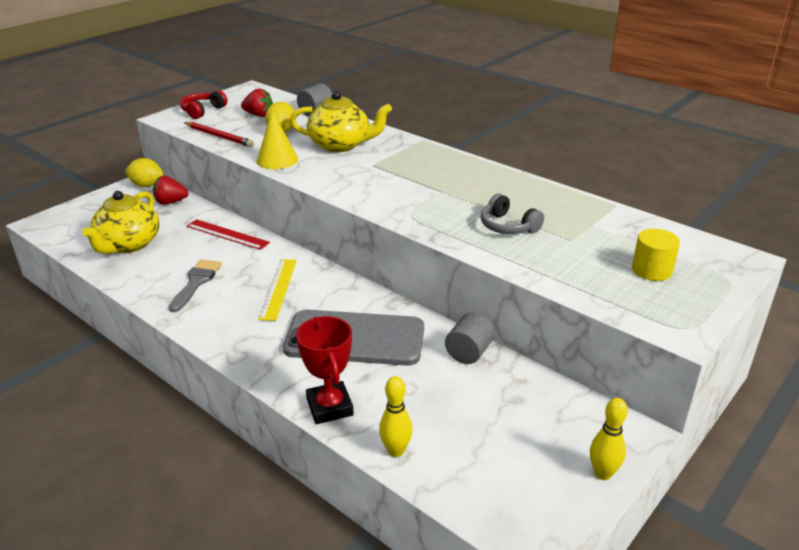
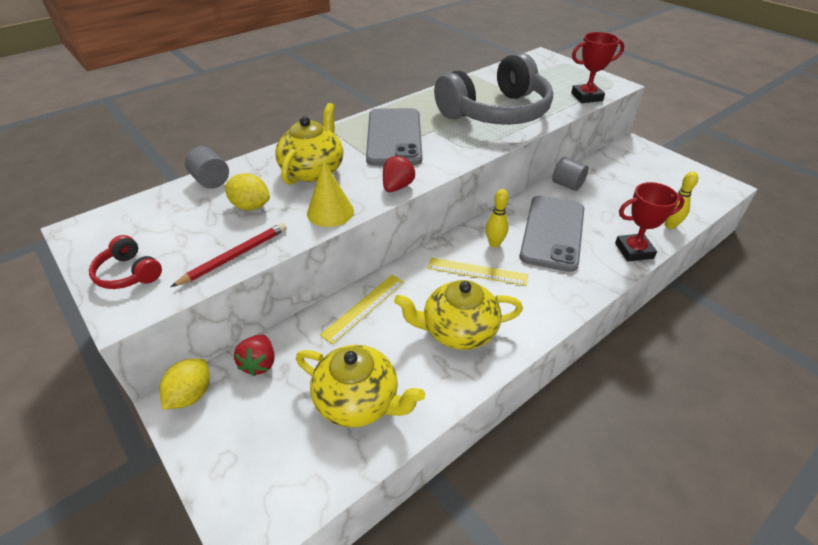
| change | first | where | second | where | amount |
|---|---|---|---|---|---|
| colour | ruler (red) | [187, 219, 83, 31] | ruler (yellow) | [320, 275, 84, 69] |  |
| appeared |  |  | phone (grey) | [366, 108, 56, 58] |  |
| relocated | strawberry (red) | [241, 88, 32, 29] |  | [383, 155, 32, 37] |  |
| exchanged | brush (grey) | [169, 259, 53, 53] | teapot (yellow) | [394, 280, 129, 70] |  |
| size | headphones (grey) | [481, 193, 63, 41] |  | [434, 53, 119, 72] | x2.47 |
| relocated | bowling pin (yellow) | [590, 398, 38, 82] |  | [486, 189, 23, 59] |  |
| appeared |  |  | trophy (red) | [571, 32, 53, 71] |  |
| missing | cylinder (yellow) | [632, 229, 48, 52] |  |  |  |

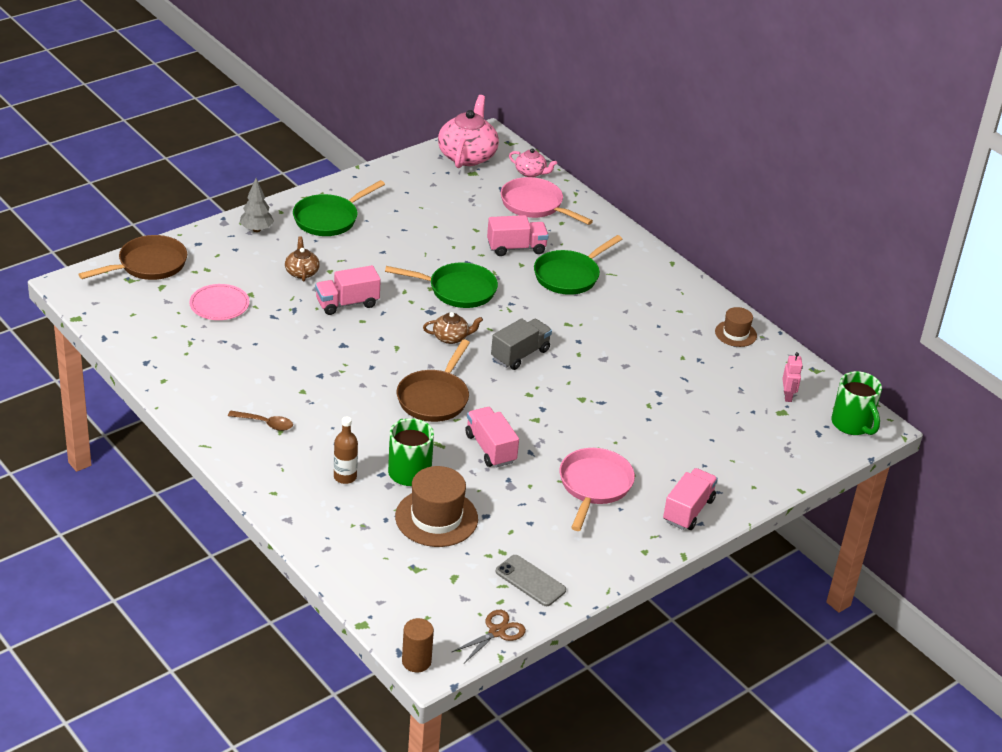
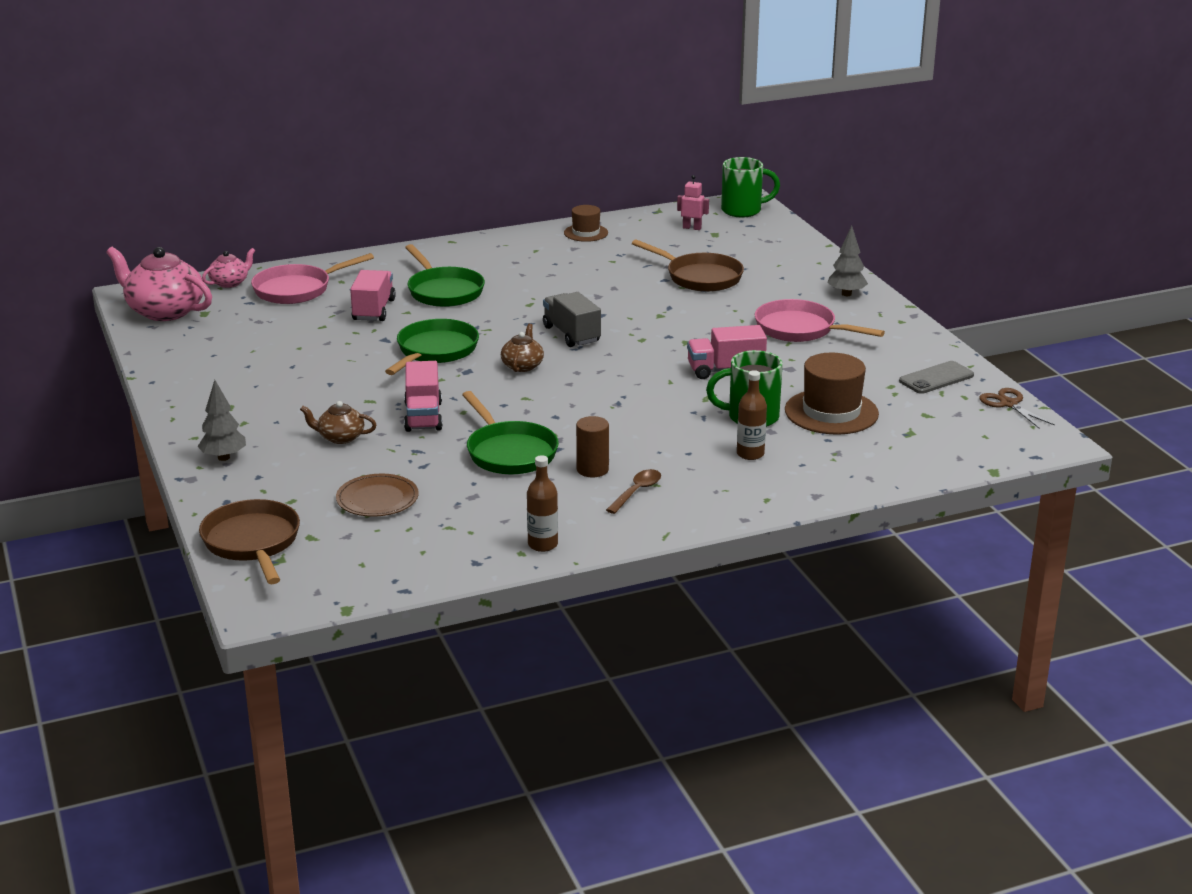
| change | first | where | second | where | amount |
|---|---|---|---|---|---|
| colour | plate (pink) | [189, 284, 60, 36] | plate (brown) | [336, 474, 83, 43] |  |
| relocated | pan (green) | [293, 180, 92, 56] |  | [462, 391, 97, 84] |  |
| appeared |  |  | bottle (brown) | [527, 455, 31, 97] |  |
| relocated | cylinder (brown) | [402, 618, 32, 54] |  | [576, 416, 33, 61] |  |
| relocated | pan (brown) | [397, 339, 73, 83] |  | [632, 239, 112, 53] |  |
| exchanged | truck (pink) | [663, 468, 55, 62] | tree (grey) | [828, 226, 40, 70] |  |

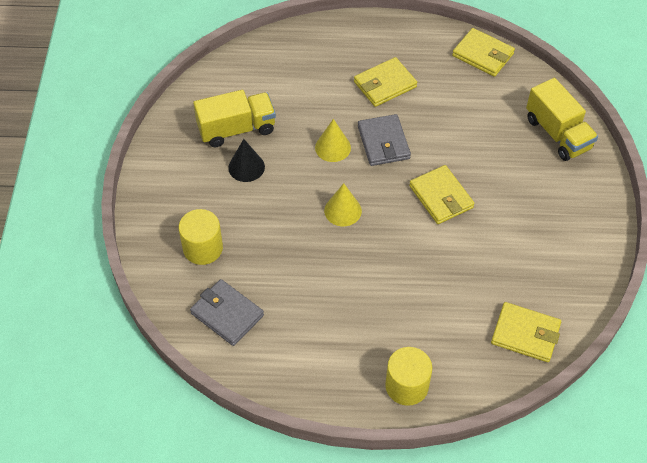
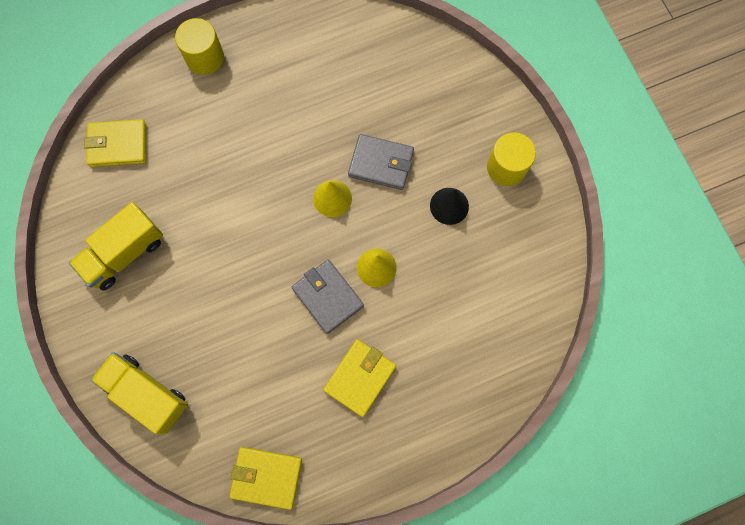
| change | first | where | second | where | amount |
|---|---|---|---|---|---|
| relocated | truck (yellow) | [193, 90, 83, 57] |  | [69, 202, 94, 89] |  |
| relocated | wallet (grey) | [190, 279, 74, 67] |  | [348, 134, 66, 56] |  |
| relocated | cylinder (yellow) | [179, 209, 44, 56] |  | [487, 132, 49, 54] |  |
| missing | wallet (yellow) | [409, 165, 65, 59] |  |  |  |

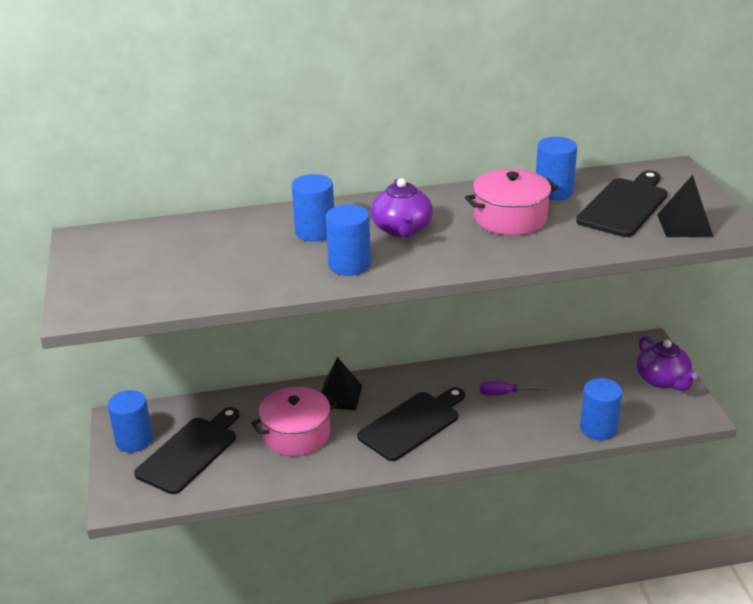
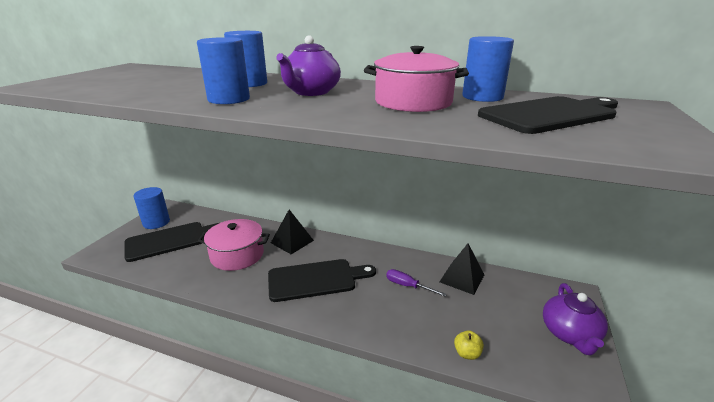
| change | first | where | second | where | amount |
|---|---|---|---|---|---|
| relocated | pyramid (black) | [657, 175, 57, 62] |  | [440, 244, 44, 51] |  |
| exchanged | cylinder (blue) | [580, 378, 42, 62] | apple (yellow) | [454, 330, 30, 30] |  |

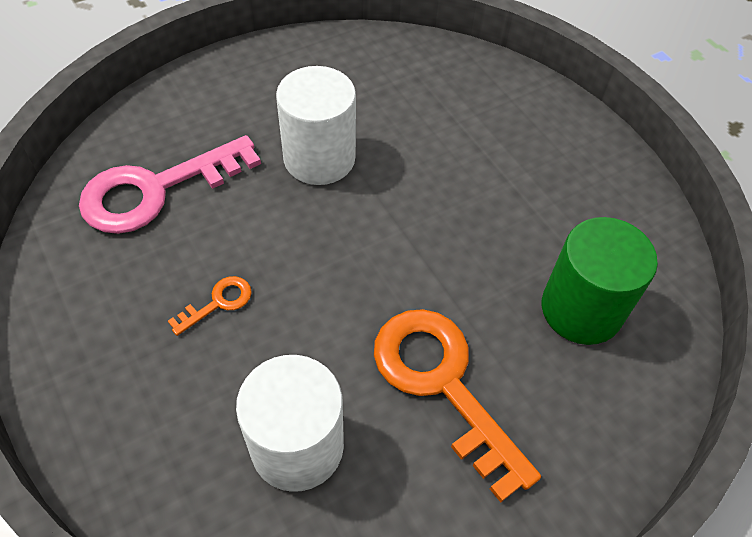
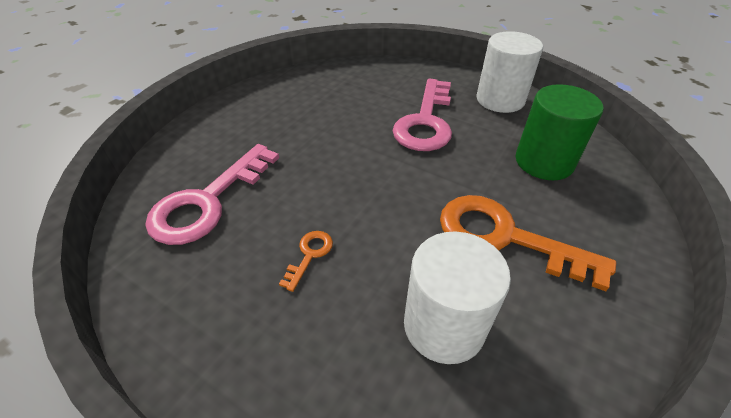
| change | first | where | second | where | amount |
|---|---|---|---|---|---|
| appeared |  |  | key (pink) | [392, 79, 60, 72] |  |
| relocated | cylinder (white) | [276, 66, 80, 119] |  | [476, 31, 67, 82] |  |

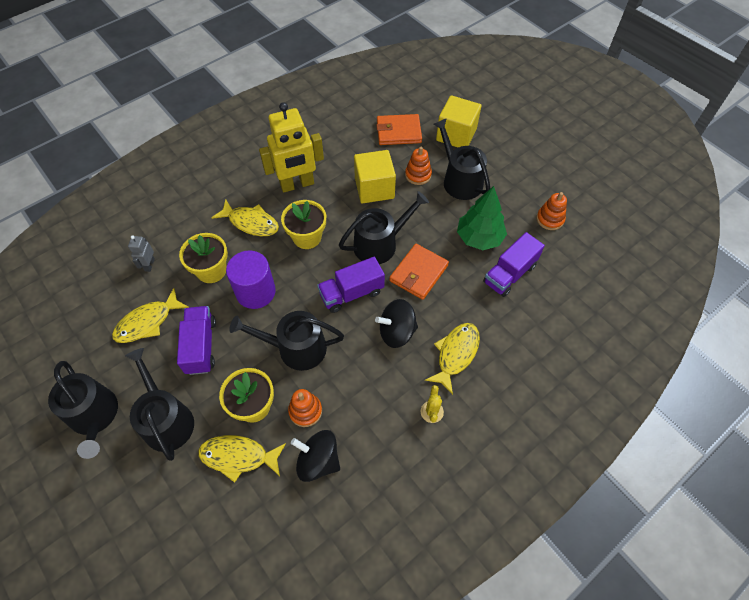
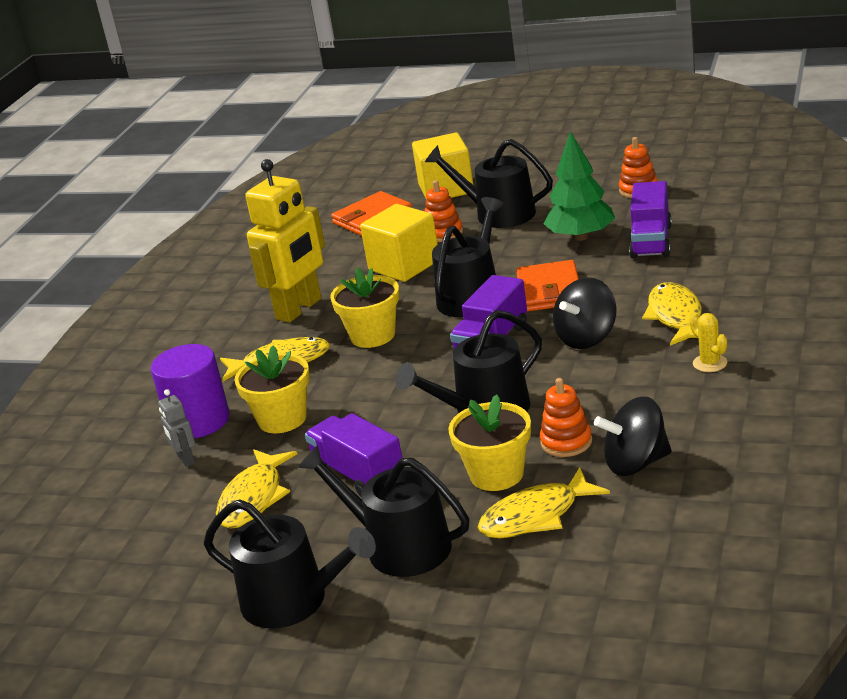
| change | first | where | second | where | amount |
|---|---|---|---|---|---|
| relocated | cylinder (purple) | [226, 251, 50, 58] |  | [151, 344, 79, 94] |  |

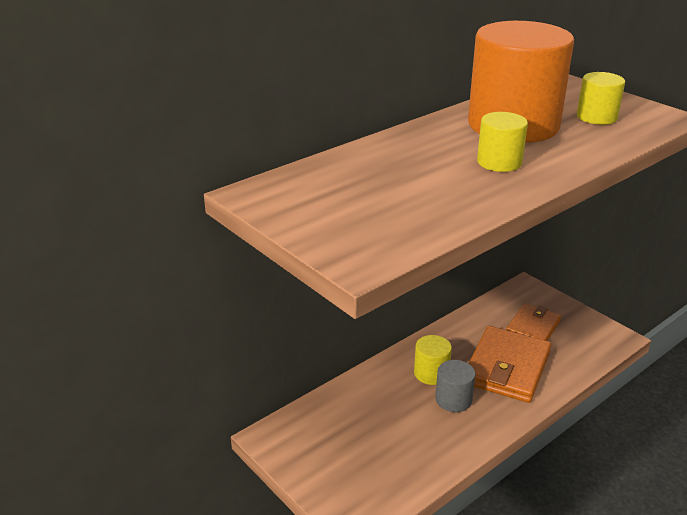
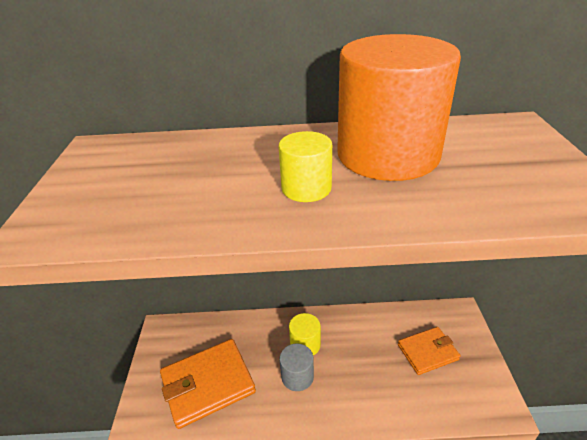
| change | first | where | second | where | amount |
|---|---|---|---|---|---|
| relocated | wallet (orange) | [468, 326, 83, 77] |  | [160, 339, 96, 90] |  |
| missing | cylinder (yellow) | [577, 72, 48, 53] |  |  |  |

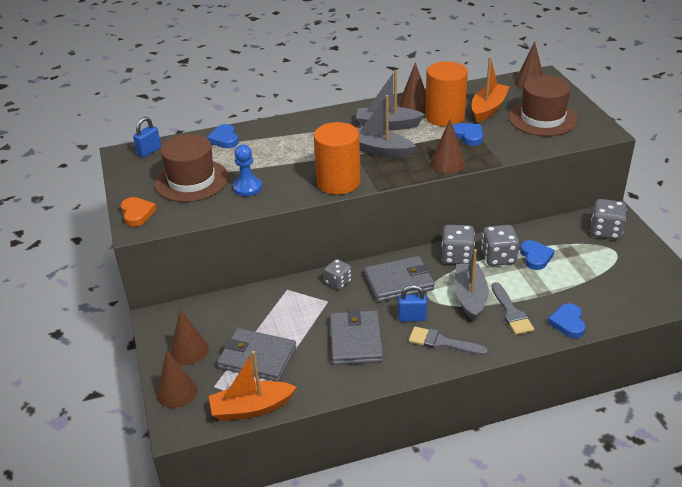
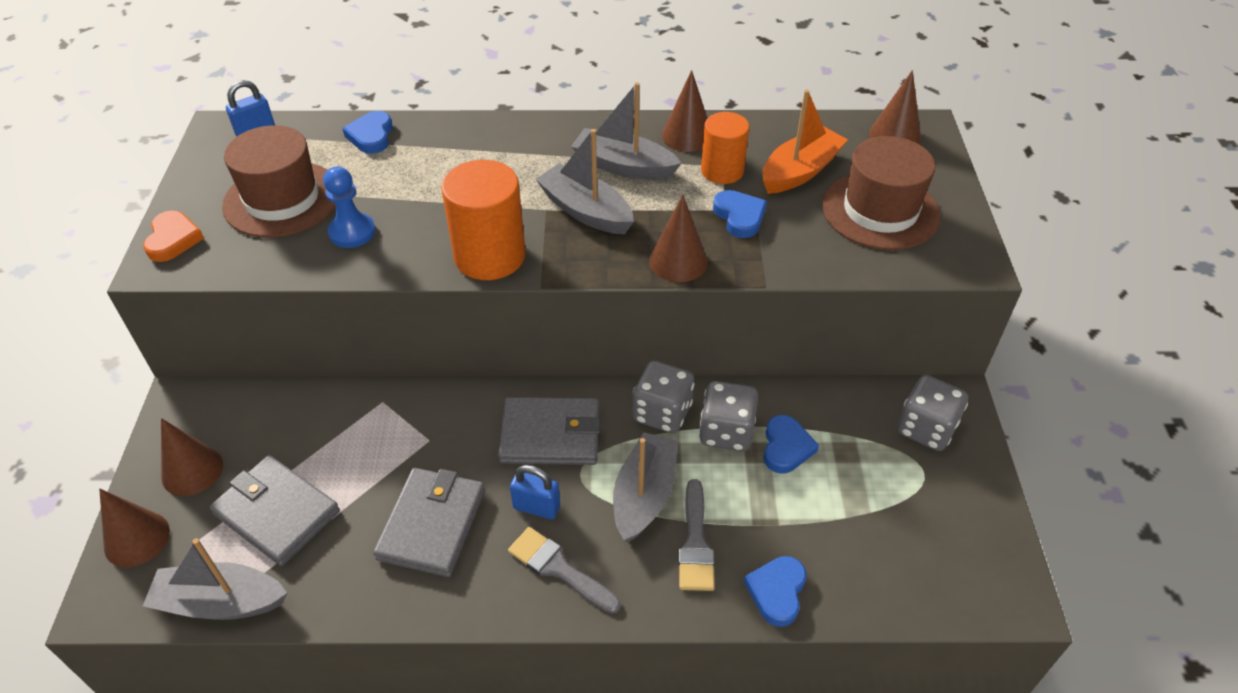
| change | first | where | second | where | amount |
|---|---|---|---|---|---|
| colour | boat (orange) | [209, 351, 88, 70] | boat (grey) | [143, 538, 144, 82] |  |
| size | cylinder (orange) | [425, 61, 43, 66] |  | [701, 112, 48, 72] | x0.65 |
| missing | dice (grey) | [324, 259, 28, 31] |  |  |  |

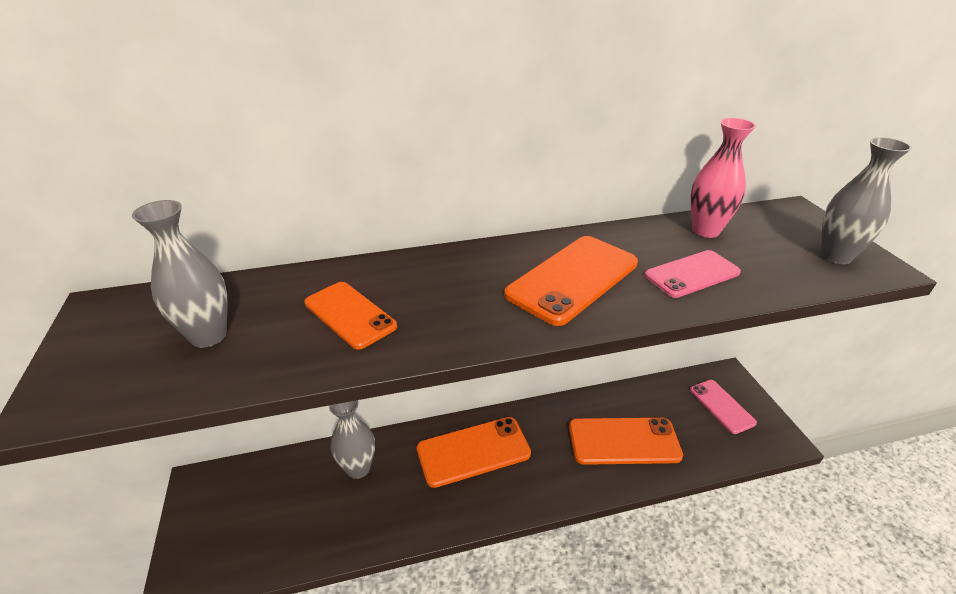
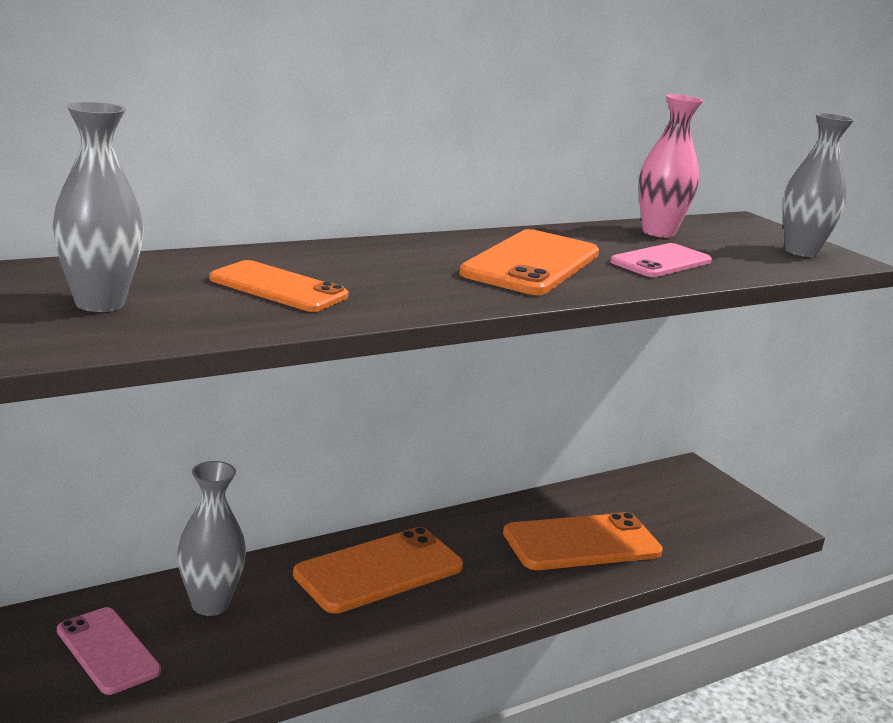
| change | first | where | second | where | amount |
|---|---|---|---|---|---|
| relocated | phone (pink) | [690, 380, 67, 54] |  | [57, 607, 104, 88] |  |

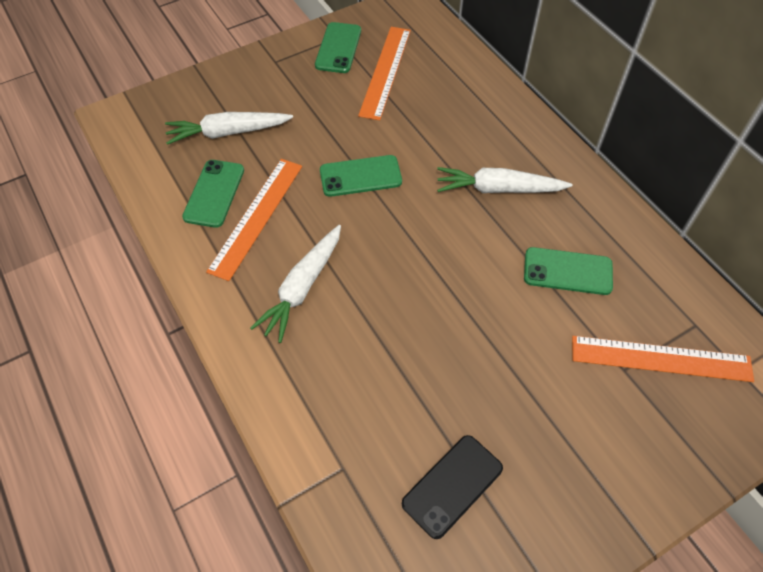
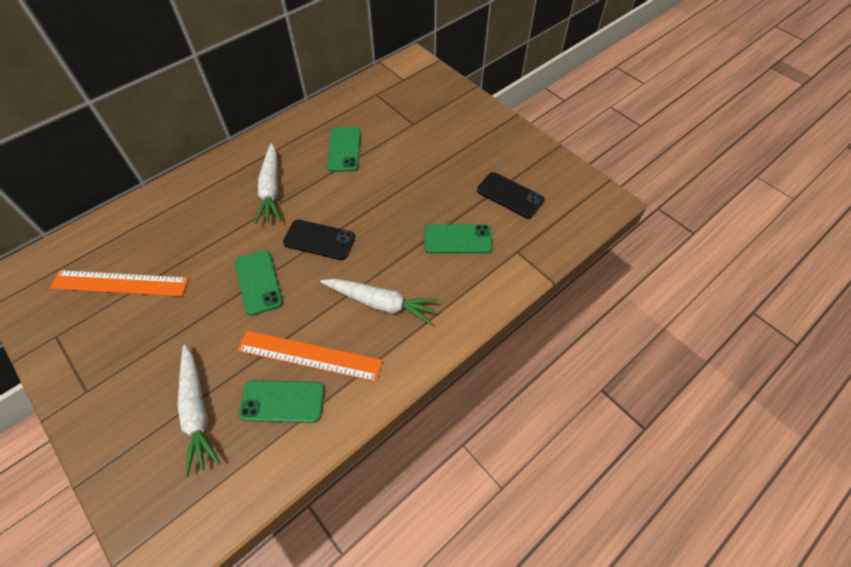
| change | first | where | second | where | amount |
|---|---|---|---|---|---|
| appeared |  |  | phone (black) | [283, 220, 72, 40] |  |
| relocated | phone (green) | [315, 22, 46, 51] |  | [425, 224, 68, 30] |  |
| missing | ruler (orange) | [572, 336, 182, 46] |  |  |  |

